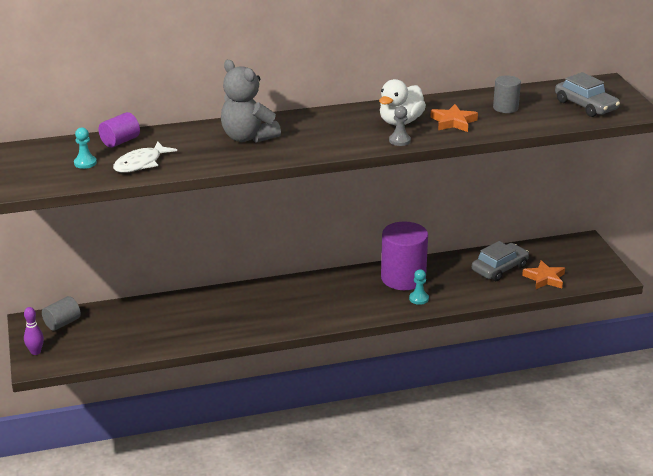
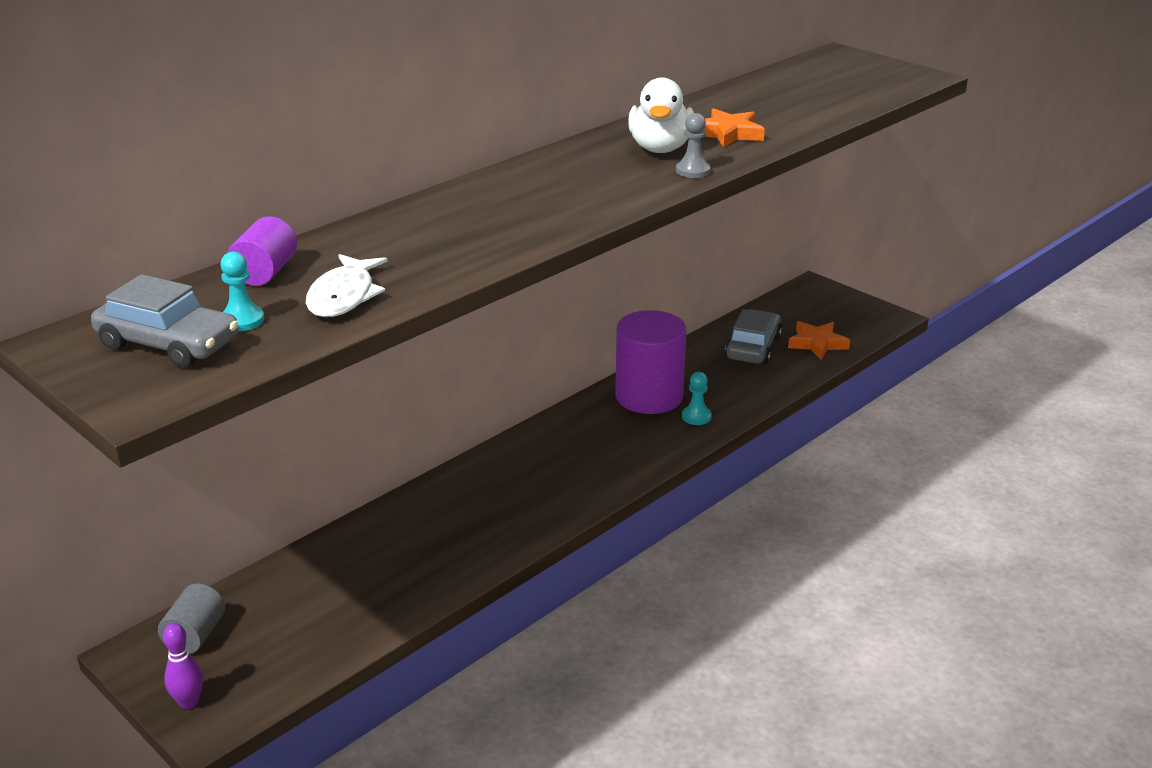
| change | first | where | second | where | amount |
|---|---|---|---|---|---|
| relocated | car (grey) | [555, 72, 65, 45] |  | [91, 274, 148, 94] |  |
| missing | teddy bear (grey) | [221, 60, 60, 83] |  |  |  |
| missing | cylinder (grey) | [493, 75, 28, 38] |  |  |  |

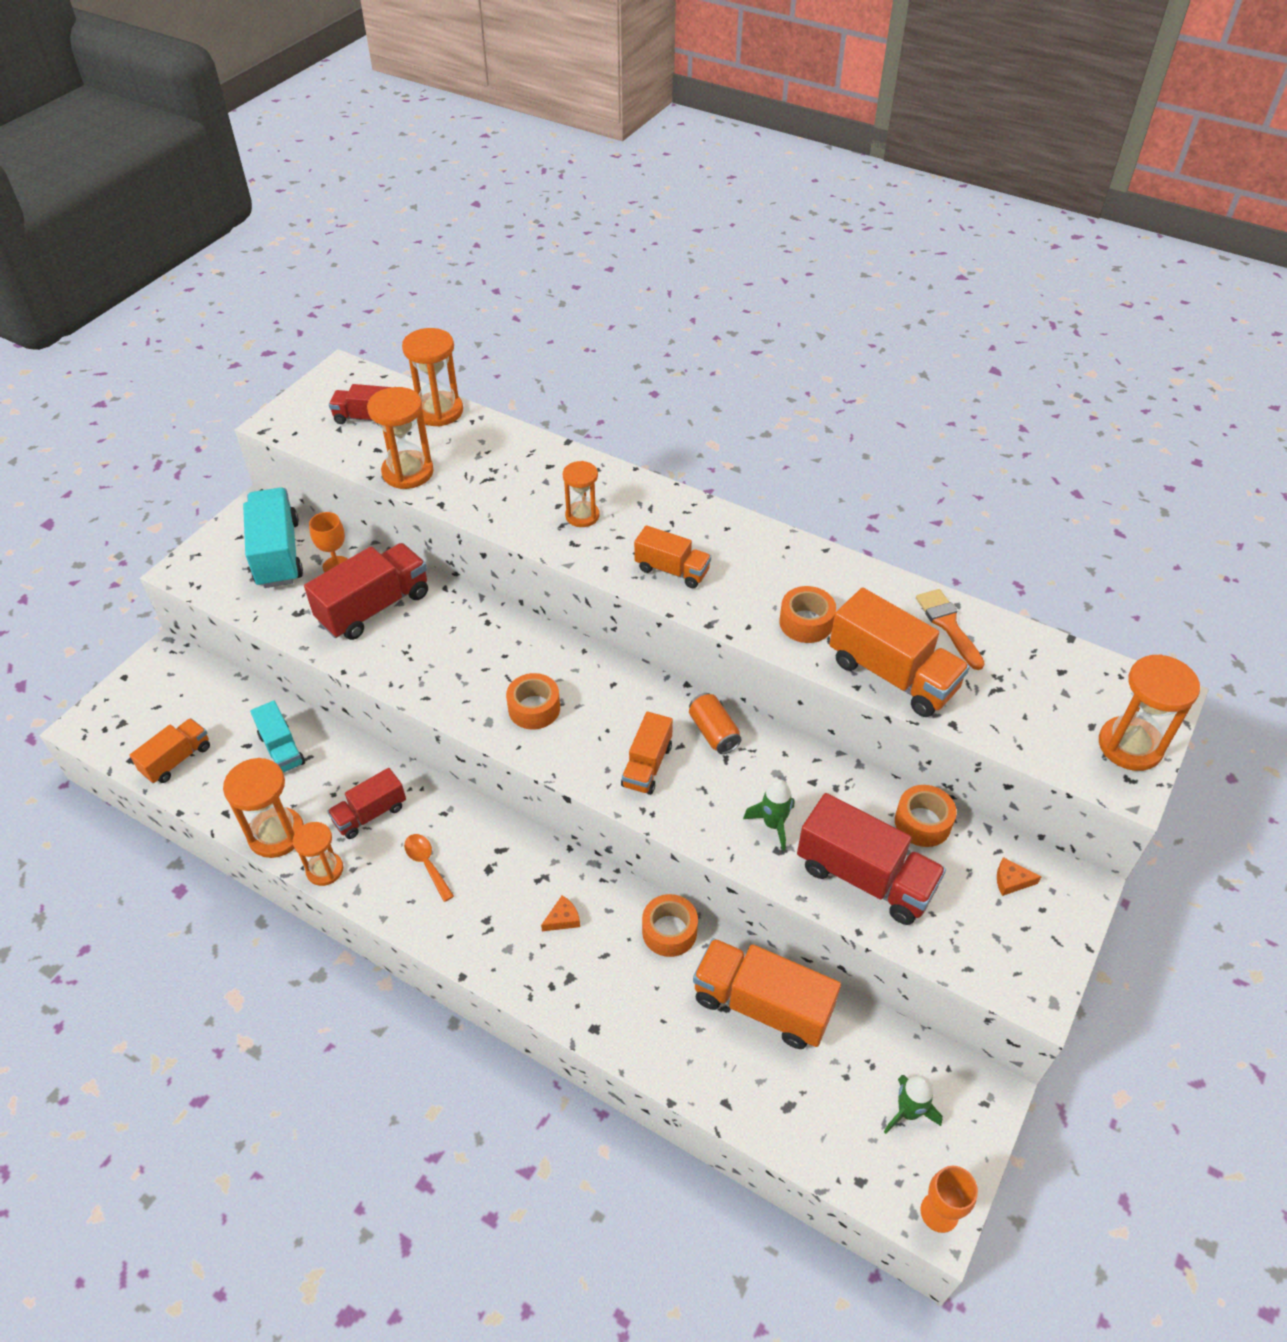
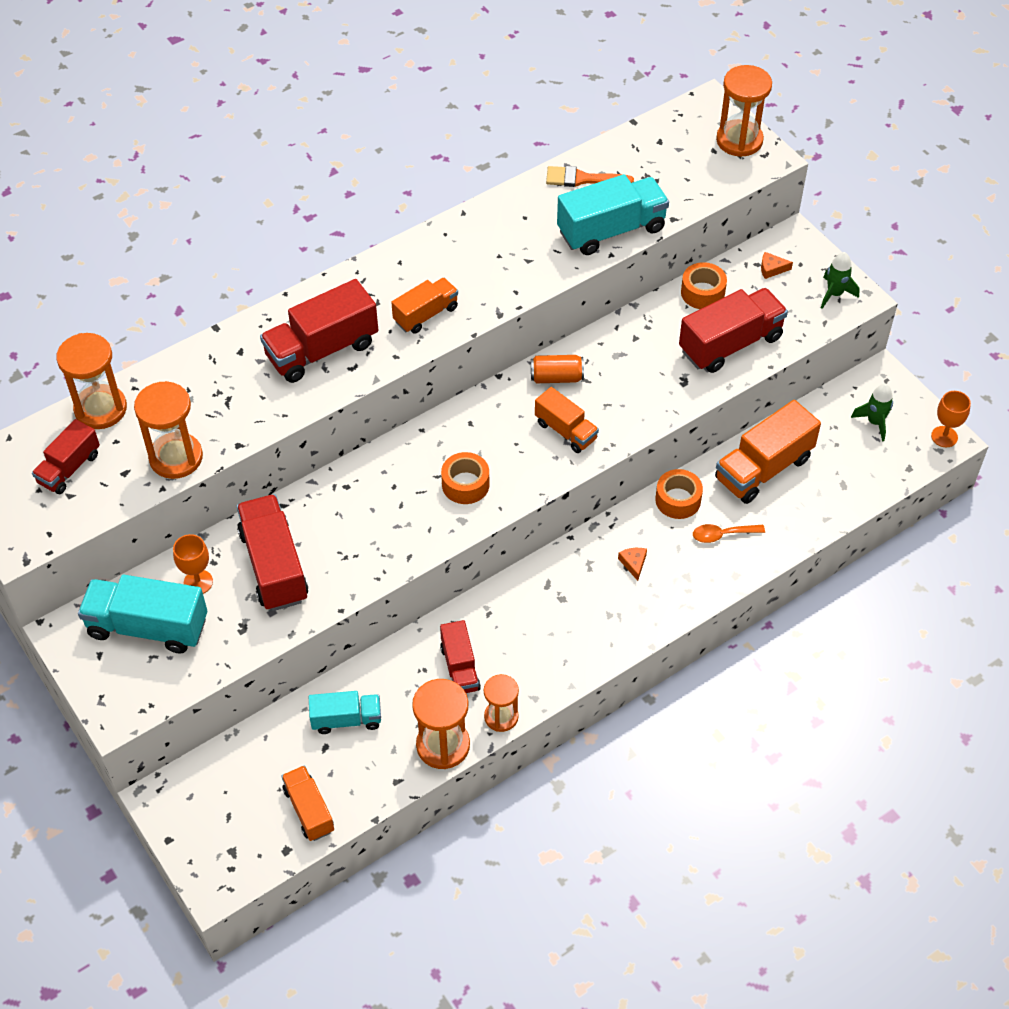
| change | first | where | second | where | amount |
|---|---|---|---|---|---|
| exchanged | hourglass (orange) | [563, 461, 36, 66] | truck (red) | [260, 279, 118, 104] |  |
| colour | truck (orange) | [829, 588, 141, 129] | truck (turquoise) | [557, 174, 112, 81] |  |
| relocated | spoon (orange) | [404, 834, 50, 68] |  | [693, 524, 72, 19] |  |
| spun | cheese (orange) | [997, 857, 44, 39] |  | [761, 252, 32, 27] | 60 degrees clockwise |
| relocated | rocket (green) | [743, 779, 51, 71] |  | [821, 252, 39, 57] |  |
| missing | tape (orange) | [779, 586, 57, 57] |  |  |  |

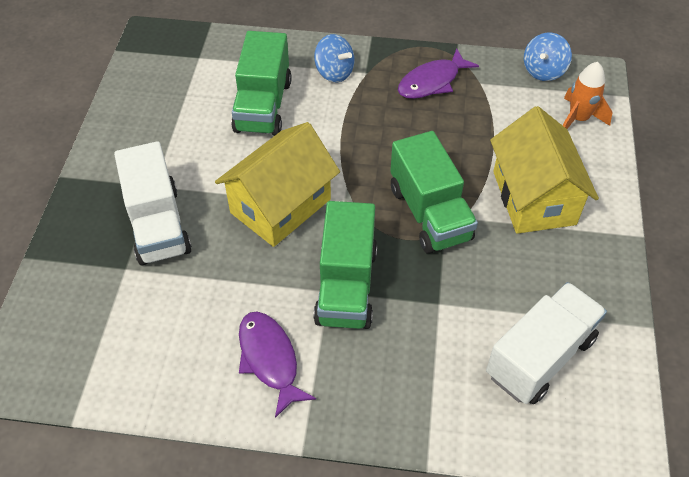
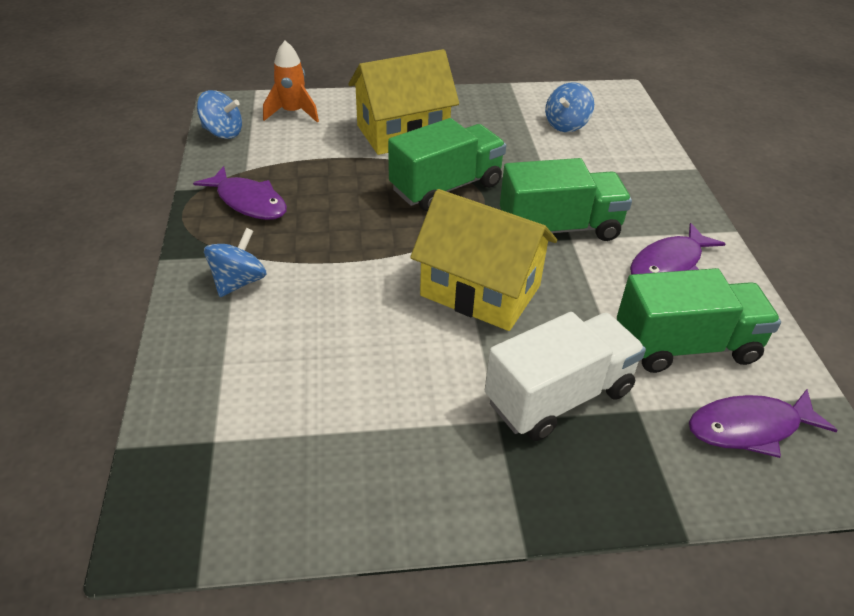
| change | first | where | second | where | amount |
|---|---|---|---|---|---|
| exchanged | truck (white) | [486, 282, 121, 122] | spinning top (blue) | [545, 82, 49, 50] |  |
| relocated | truck (green) | [231, 31, 61, 105] |  | [617, 268, 164, 105] |  |
| appeared |  |  | fish (purple) | [689, 389, 149, 69] |  |

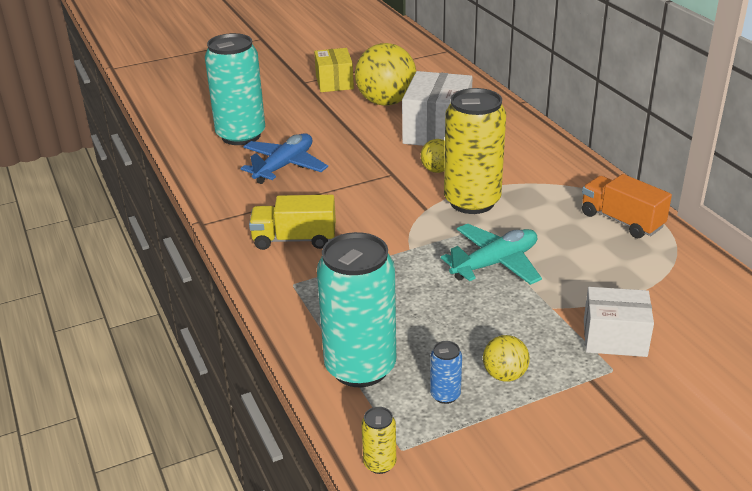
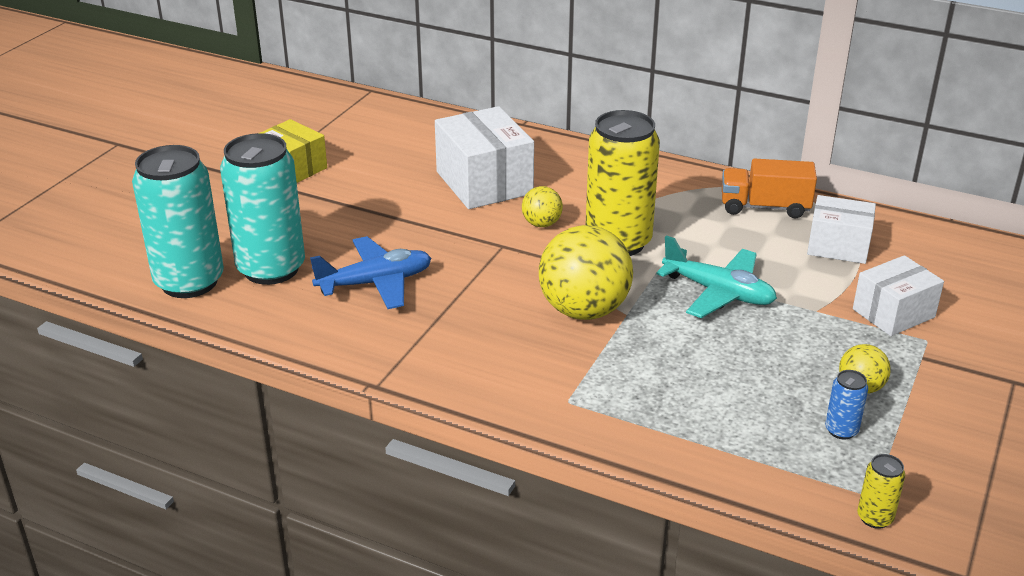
| change | first | where | second | where | amount |
|---|---|---|---|---|---|
| relocated | can (turquoise) | [317, 232, 79, 155] |  | [132, 145, 92, 153] |  |
| spun | plane (blue) | [241, 133, 87, 51] |  | [310, 236, 122, 73] | 75 degrees clockwise |
| relocated | ball (yellow) | [355, 43, 61, 63] |  | [539, 225, 94, 95] |  |
| spun | plane (turquoise) | [441, 224, 101, 61] |  | [656, 235, 121, 83] | 105 degrees clockwise |
| appeared |  |  | box (white) | [807, 195, 69, 69] |  |
| missing | truck (yellow) | [249, 194, 87, 56] |  |  |  |

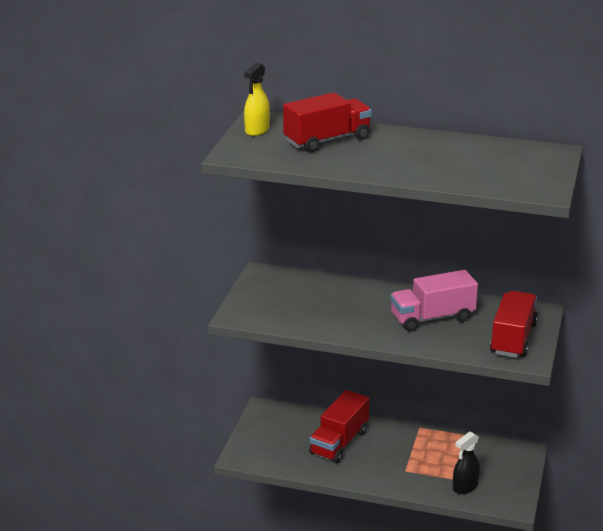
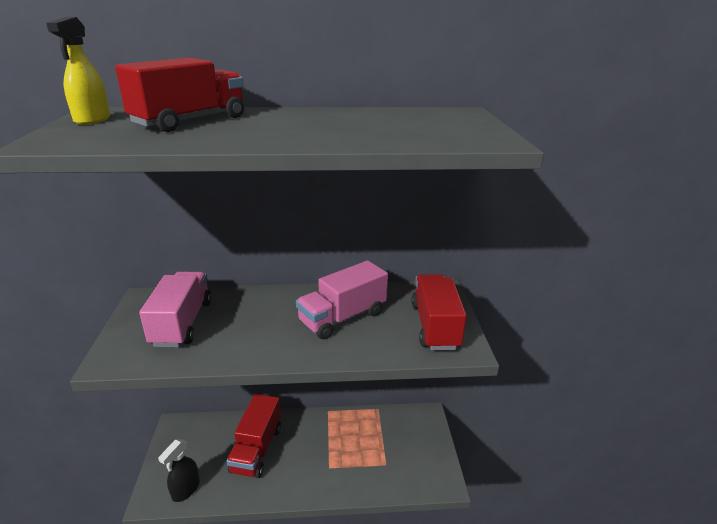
| change | first | where | second | where | amount |
|---|---|---|---|---|---|
| appeared |  |  | truck (pink) | [139, 271, 73, 76] |  |
| relocated | spray bottle (black) | [453, 432, 27, 62] |  | [158, 439, 42, 63] |  |

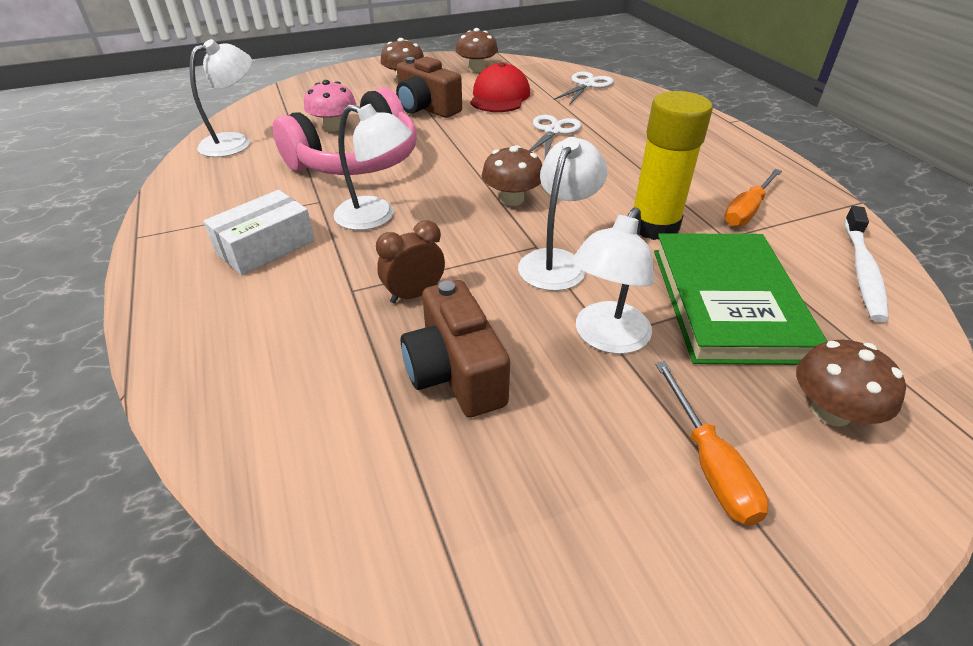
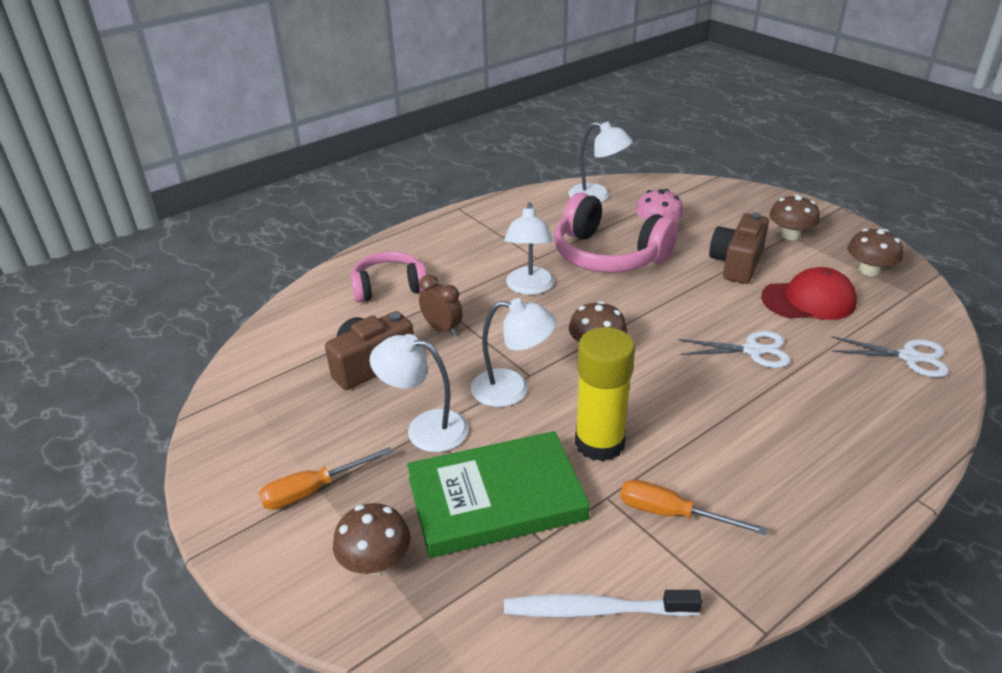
| change | first | where | second | where | amount |
|---|---|---|---|---|---|
| appeared |  |  | headphones (pink) | [351, 251, 77, 51] |  |
| missing | box (white) | [203, 190, 112, 85] |  |  |  |

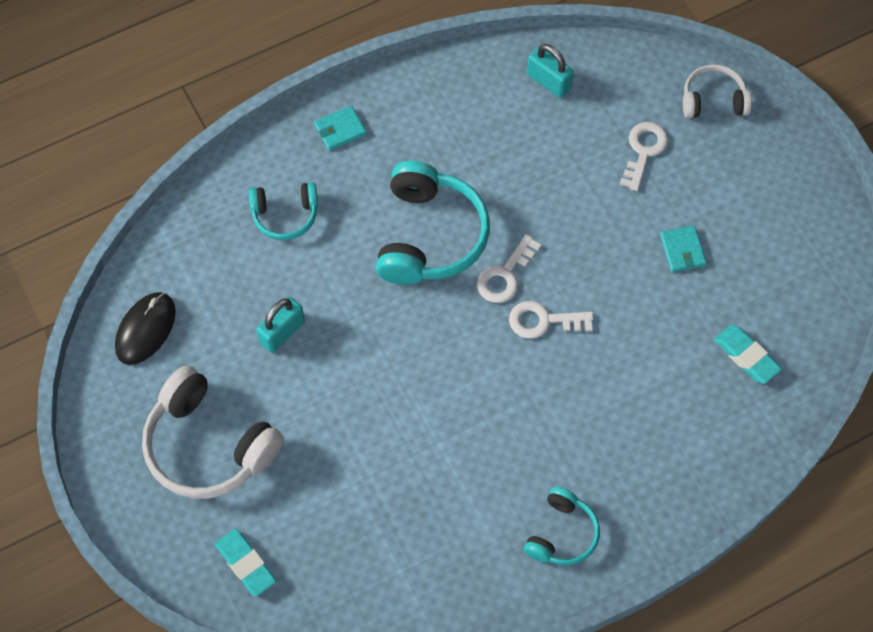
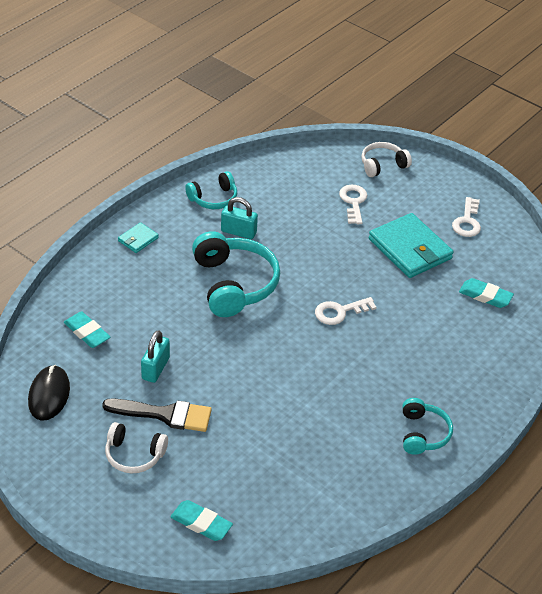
| change | first | where | second | where | amount |
|---|---|---|---|---|---|
| appeared |  |  | eraser (turquoise) | [64, 311, 46, 37] |  |
| appeared |  |  | brush (black) | [102, 399, 110, 33] |  |
| size | headphones (white) | [142, 366, 142, 133] |  | [105, 422, 63, 51] | x0.57 |
| relocated | headphones (turquoise) | [249, 182, 69, 58] |  | [185, 171, 52, 38] |  |
| relocated | padlock (turquoise) | [527, 44, 47, 54] |  | [221, 197, 37, 42] |  |
| size | wallet (turquoise) | [660, 226, 47, 46] |  | [369, 213, 85, 65] | x2.13 |
| relocated | key (white) | [477, 234, 64, 69] |  | [452, 197, 29, 40] |  |

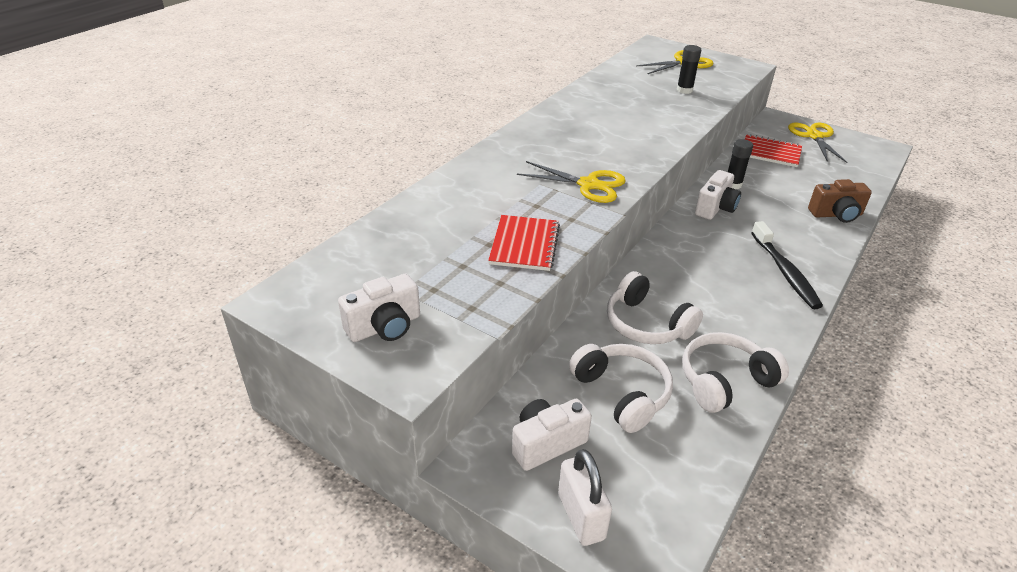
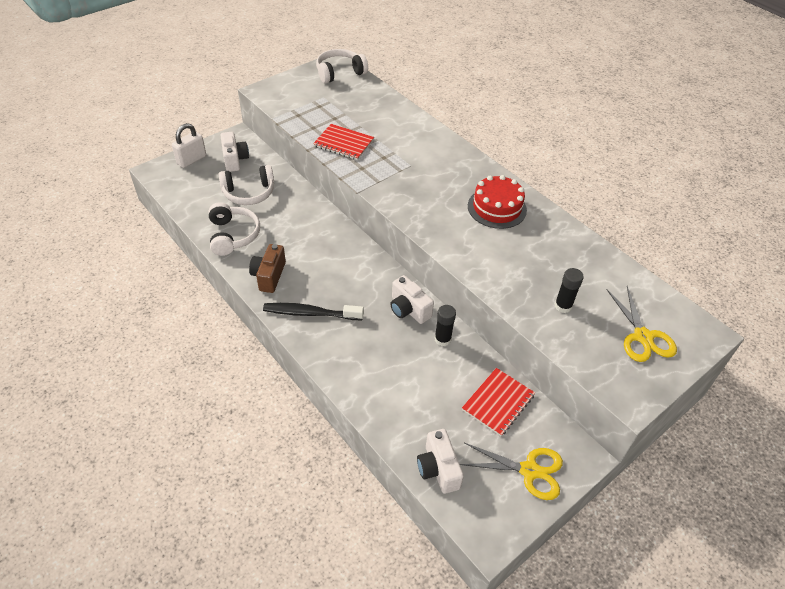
| change | first | where | second | where | amount |
|---|---|---|---|---|---|
| spun | padlock (white) | [558, 449, 54, 97] |  | [172, 123, 34, 45] | 45 degrees counterclockwise |
| relocated | camera (brown) | [808, 179, 64, 44] |  | [249, 244, 37, 49] |  |
| relocated | headphones (white) | [607, 271, 96, 73] |  | [316, 49, 52, 35] |  |
| relocated | camera (white) | [338, 274, 82, 68] |  | [417, 429, 47, 65] |  |
| appeared |  |  | cake (red) | [468, 175, 59, 54] |  |
| missing | scissors (yellow) | [517, 161, 109, 42] |  |  |  |

